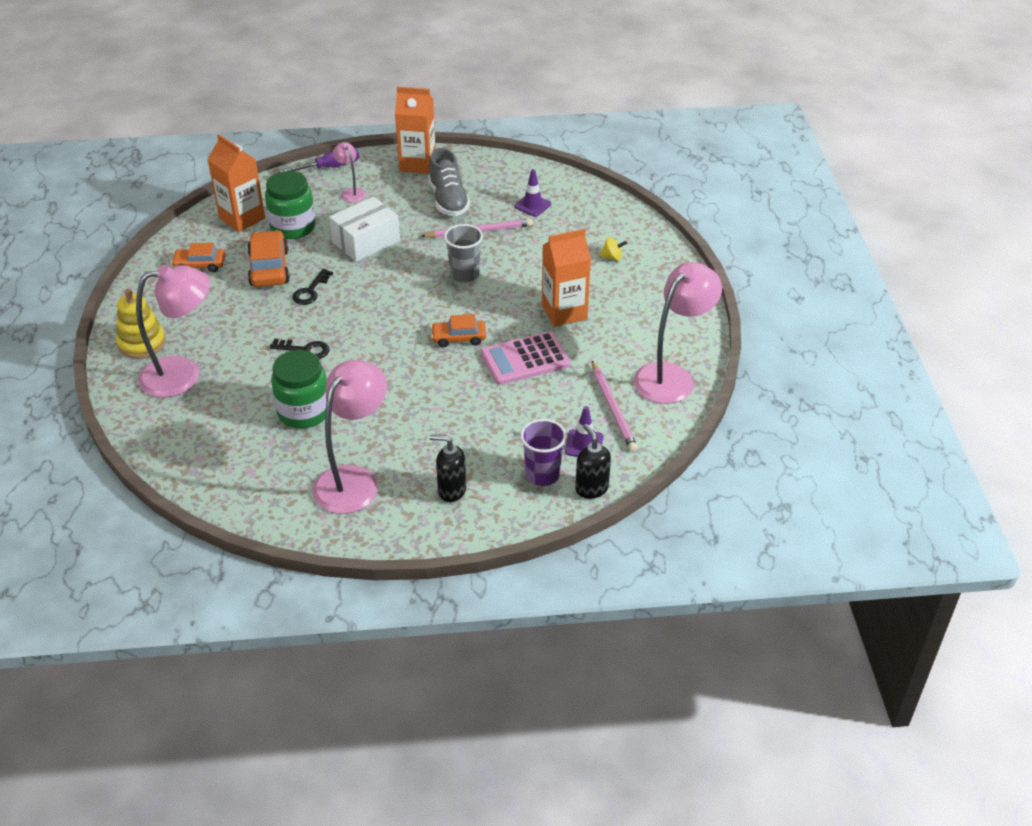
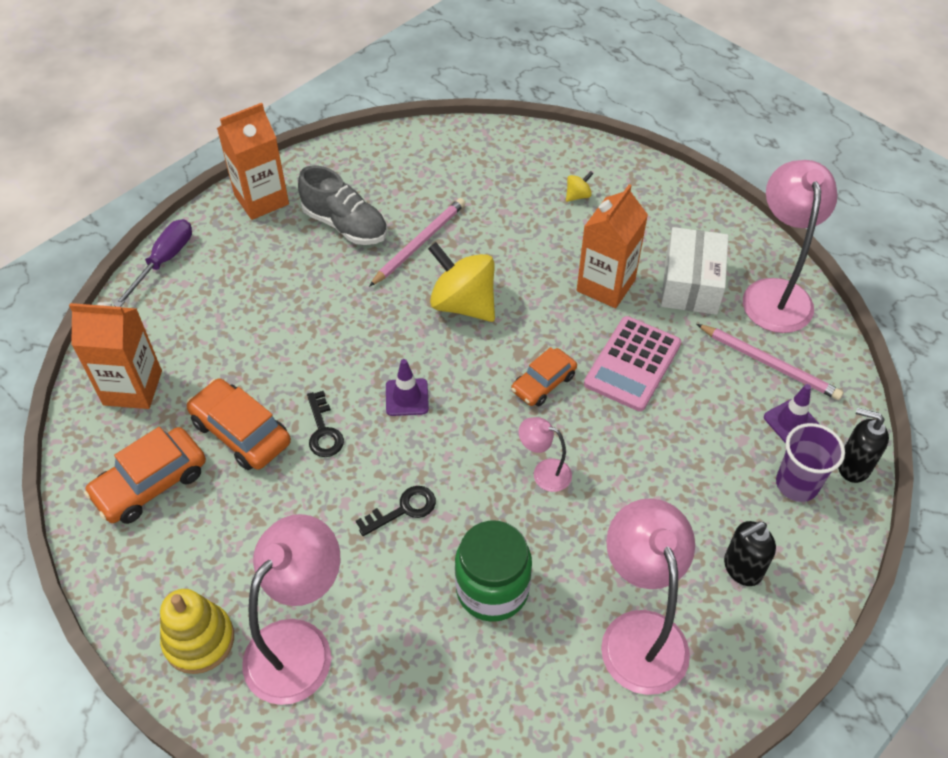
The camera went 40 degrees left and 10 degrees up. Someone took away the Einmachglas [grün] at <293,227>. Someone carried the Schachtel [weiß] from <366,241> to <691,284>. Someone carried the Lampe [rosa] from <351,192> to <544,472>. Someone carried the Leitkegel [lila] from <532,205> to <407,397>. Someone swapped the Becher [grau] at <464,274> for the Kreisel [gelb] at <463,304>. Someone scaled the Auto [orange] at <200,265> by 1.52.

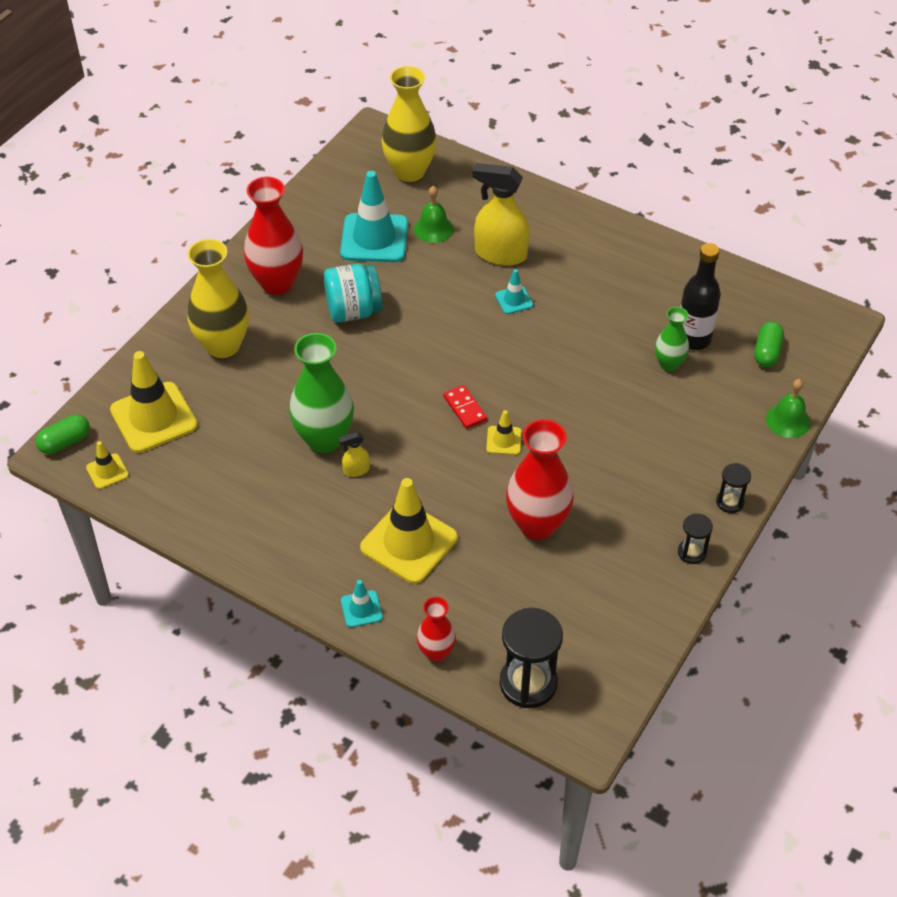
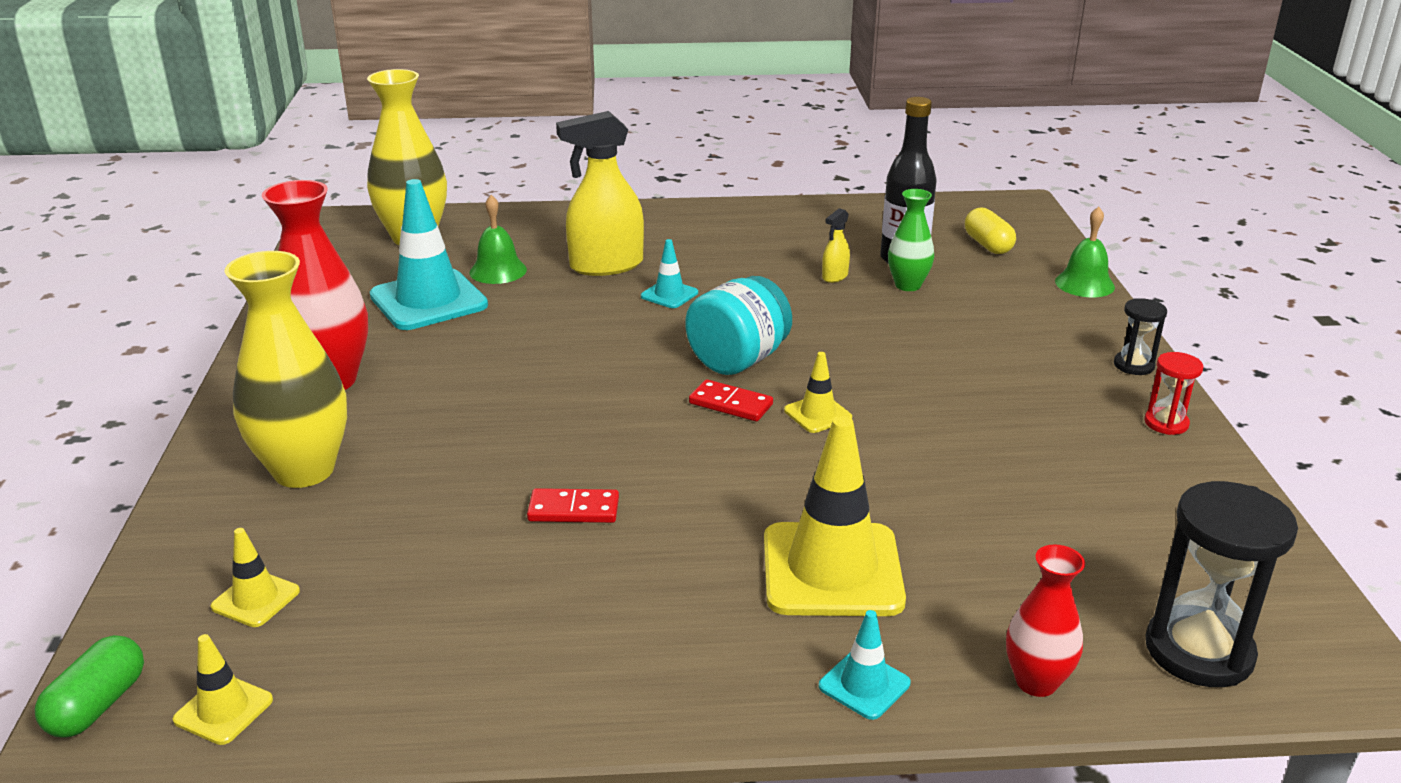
The camera went 35 degrees left and 20 degrees down. Someone took away the Vase [rot] at <537,525>. Someone carried the Einmachglas [türkis] from <353,311> to <738,360>. Someone carried the Sprühflasche [gelb] from <356,470> to <834,276>. Someone swapped the Vase [grün] at <324,439> for the Dominostein [rot] at <573,509>. Someone repainted the Sanduhr [schwarz] at <692,552>, which became the Sanduhr [rot] at <1166,423>. Someone repainted the Kapsel [grün] at <767,352>, which became the Kapsel [gelb] at <988,245>. Someone scaled the Leitkegel [gelb] at <154,418> by 0.47.

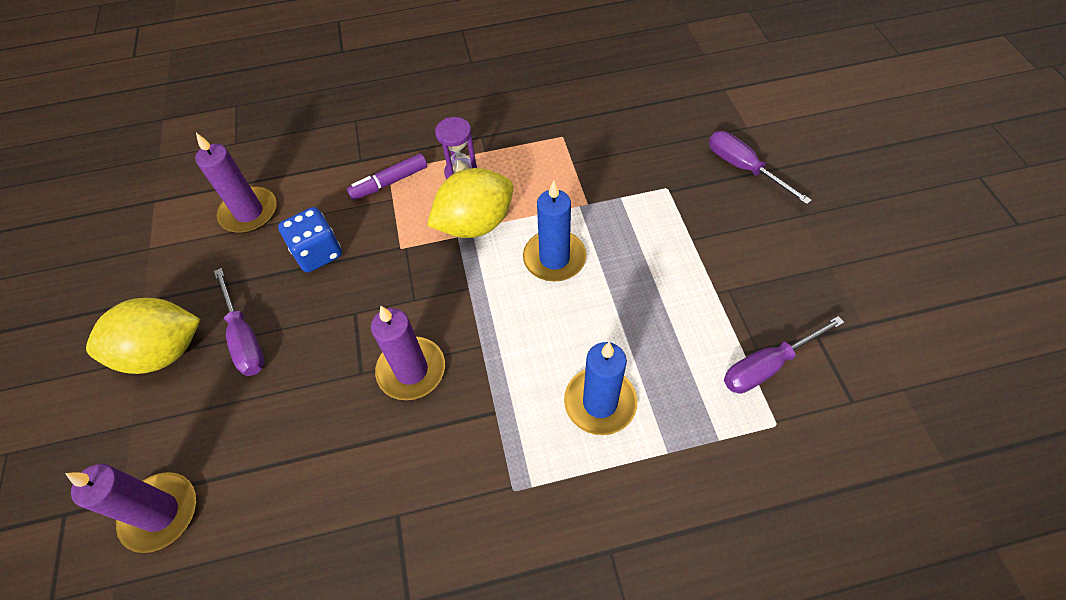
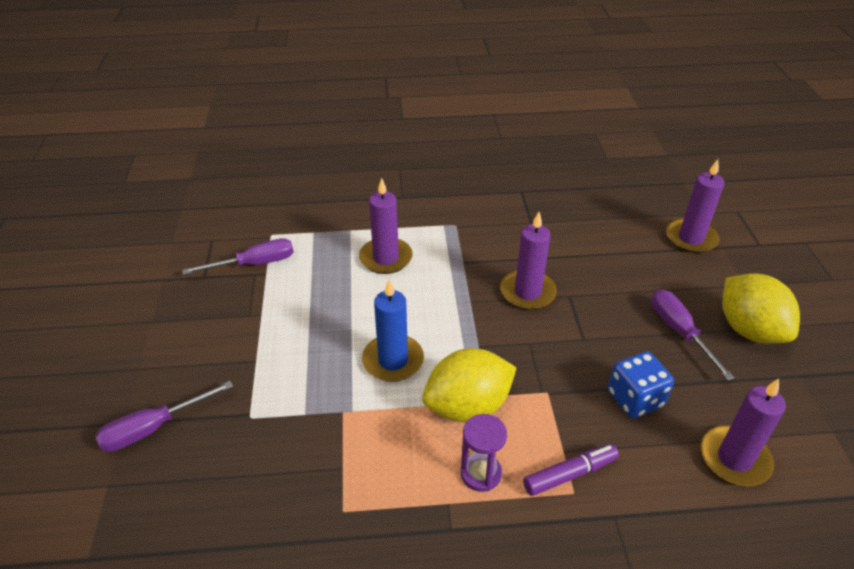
The camera went 175 degrees left and 15 degrees down. Someone repainted the Kerze [blau] at <600,402>, which became the Kerze [lila] at <386,258>. Someone rotated the Zitrone [gelb] at <163,352> by 75 degrees clockwise. Someone rotated the Schraubenzieher [lila] at <743,168> by 90 degrees clockwise.

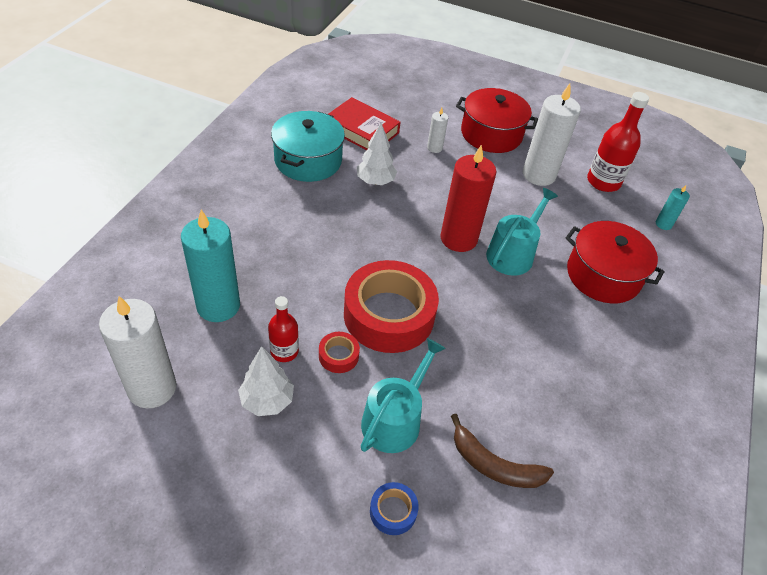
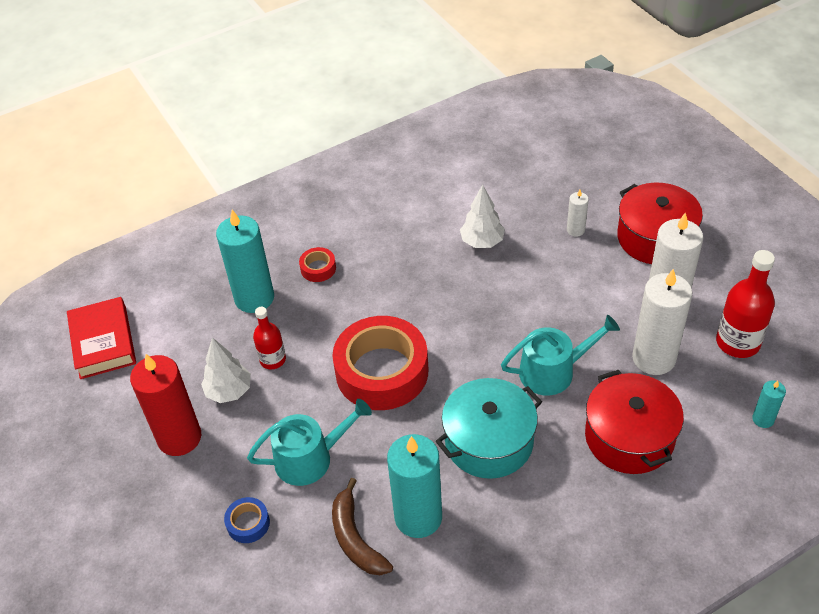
The camera went 45 degrees right and 0 degrees up. Someone put down the Kerze [türkis] at <418,517>. Someone carried the Kerze [weiß] from <152,388> to <654,358>. Someone carried the Kochtopf [türkis] from <308,160> to <489,441>. Someone carried the Klebeband [rot] from <338,356> to <318,268>. Someone carried the Buch [rot] from <361,130> to <103,342>. Someone carried the Kerze [rot] from <458,239> to <179,437>.

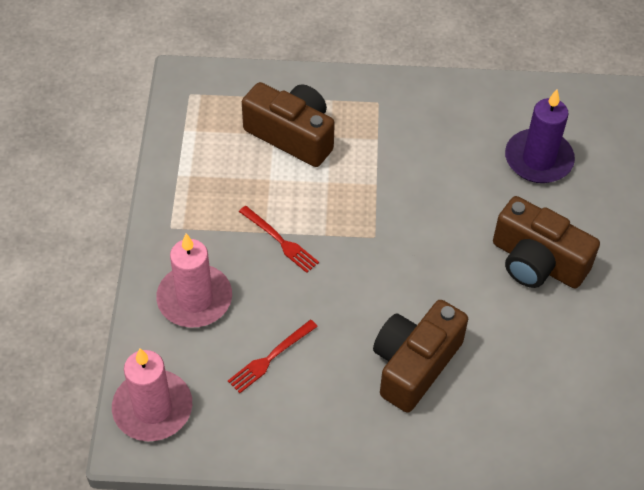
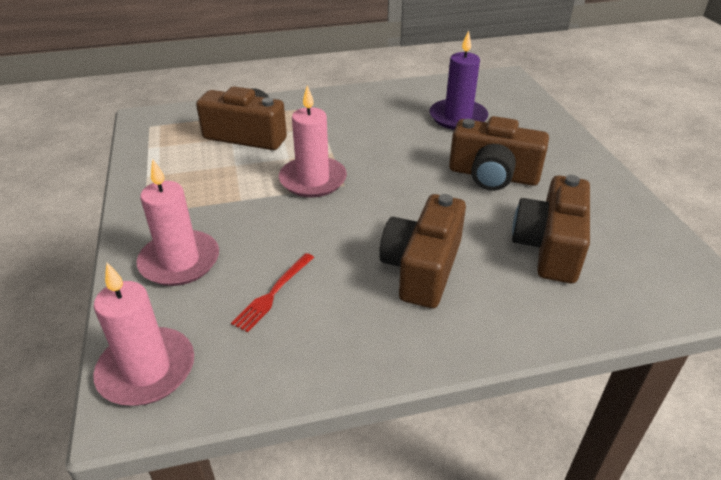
The camera went 15 degrees left and 15 degrees down. Someone took away the Gabel [rot] at <280,240>. Someone put down the Kerze [rosa] at <313,180>. Someone put down the Kamera [braun] at <549,247>.

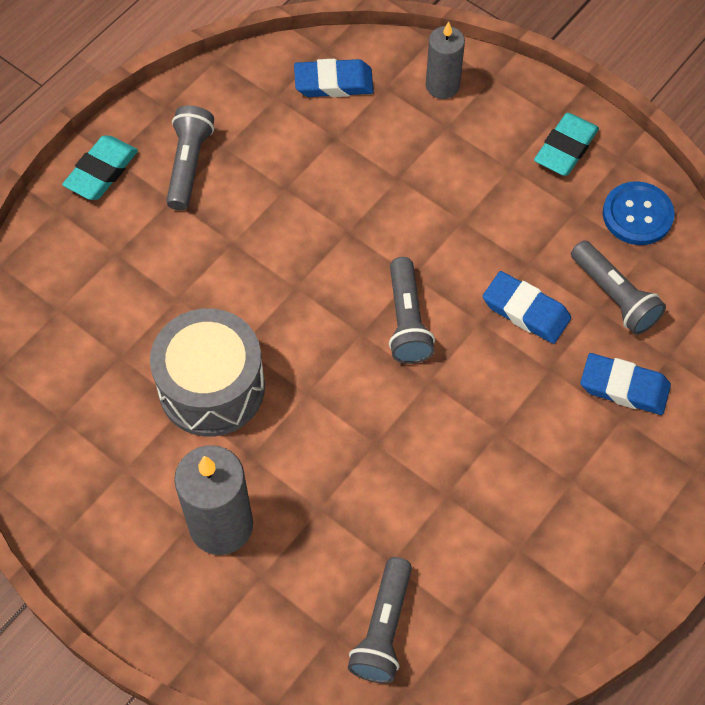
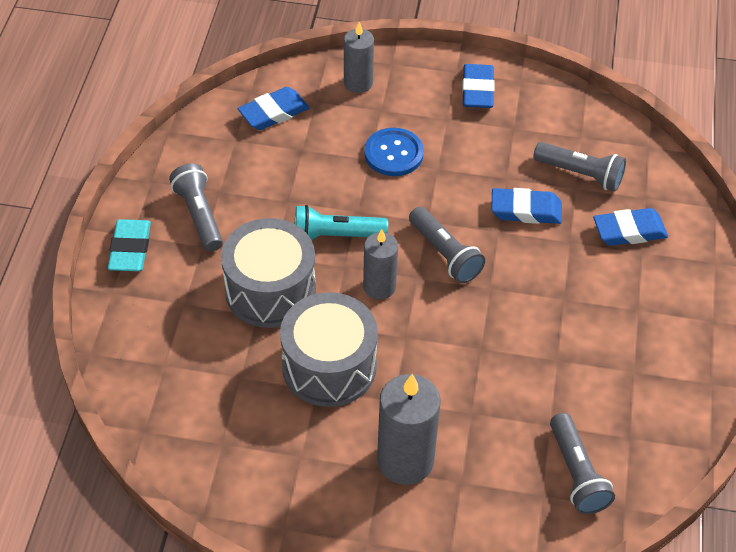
The camera went 30 degrees left and 10 degrees down. Someone put down the Trommel [grau] at <270,290>. Someone put down the Taschenlampe [türkis] at <336,235>. Someone put down the Kerze [grau] at <379,287>. Someone carried the Knopf [blau] from <637,215> to <393,154>. Someone repainted the Radiergummi [türkis] at <565,148>, which became the Radiergummi [blau] at <477,90>.

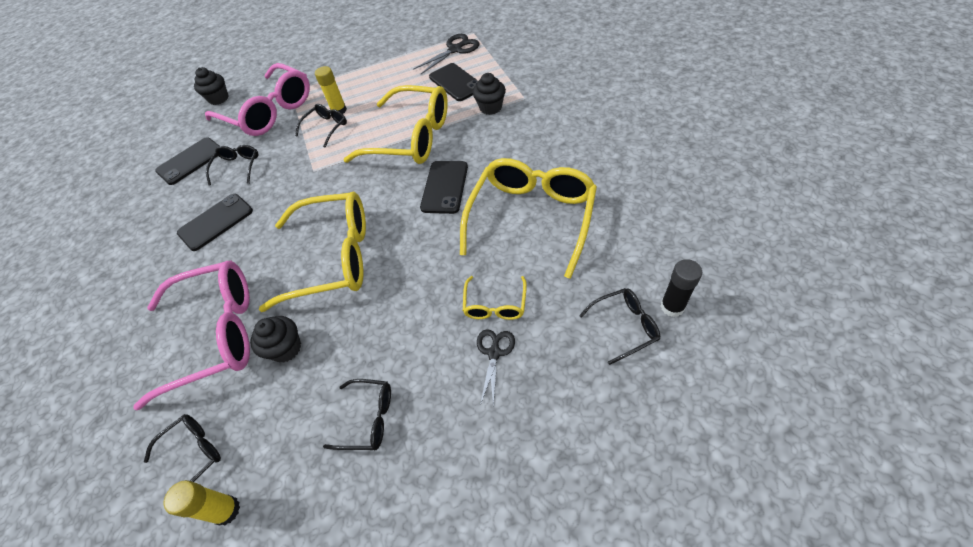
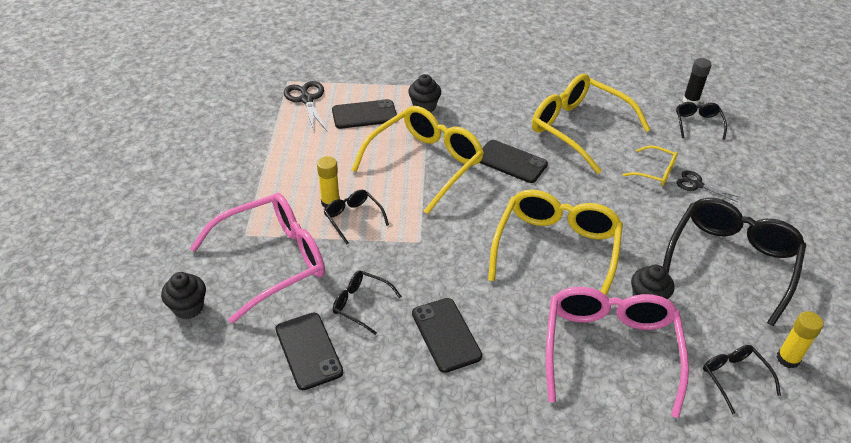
The camera went 75 degrees left and 10 degrees down. Someone scaled the Brille [schwarz] at <368,418> by 2.15.

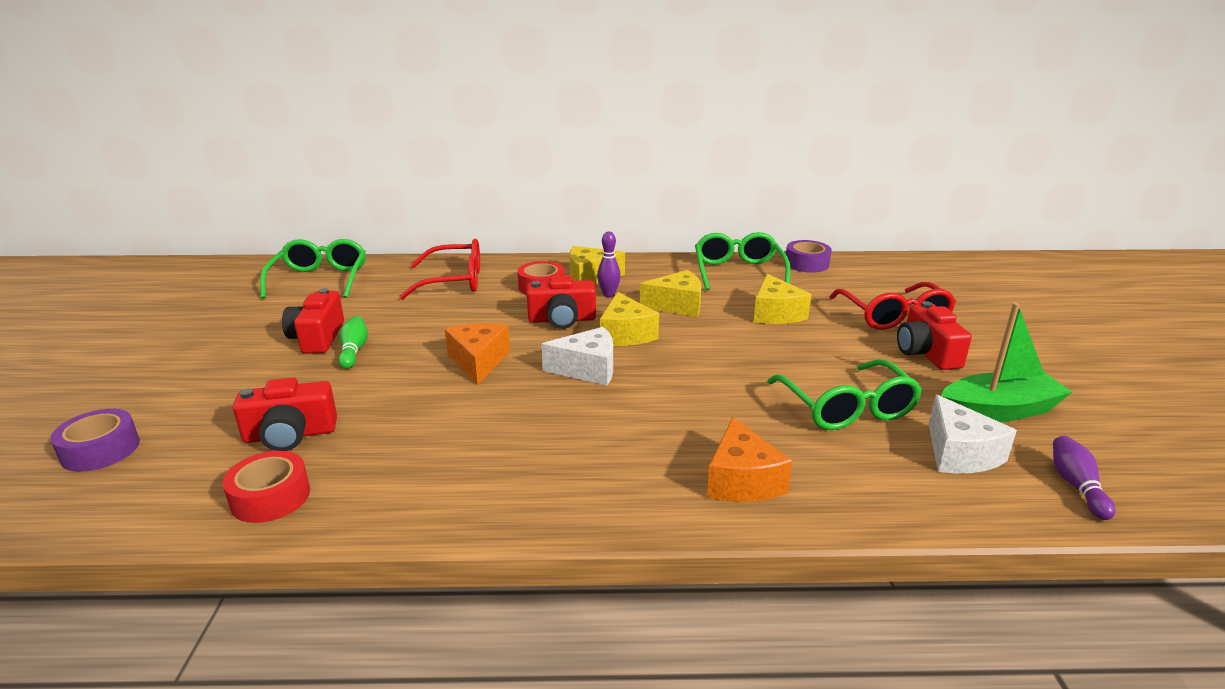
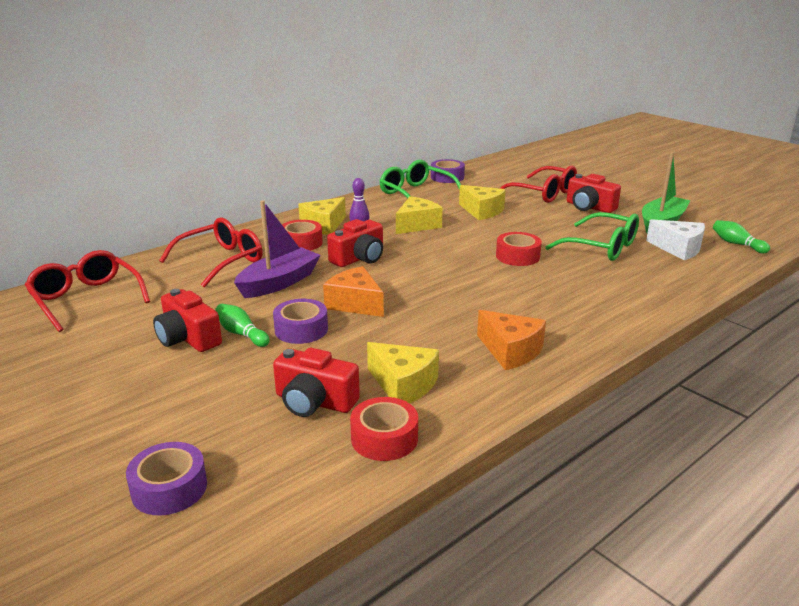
The camera went 40 degrees left and 0 degrees up. Someone took away the Käse [weiß] at <587,369>. Someone put down the Boot [lila] at <279,283>. Someone put down the Klebeband [lila] at <301,329>. Someone put down the Klebeband [rot] at <517,256>. Someone carried the Käse [gelb] from <625,334> to <403,385>. Someone carried the Käse [orange] from <742,480> to <510,351>. Someone repainted the Brille [grün] at <320,280>, which became the Brille [rot] at <86,299>. Someone repainted the Bowlingkegel [lila] at <1076,486>, which became the Bowlingkegel [grün] at <736,244>. Someone rotated the Kamera [rot] at <290,435> by 75 degrees clockwise.

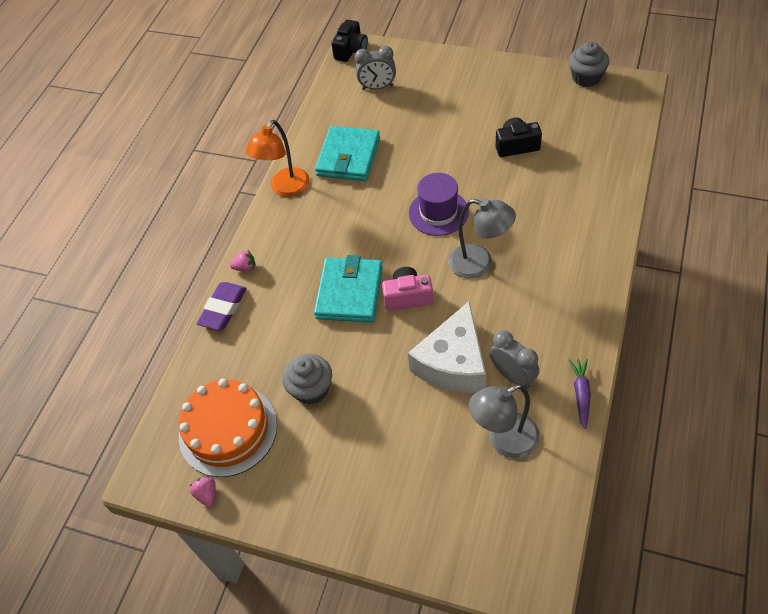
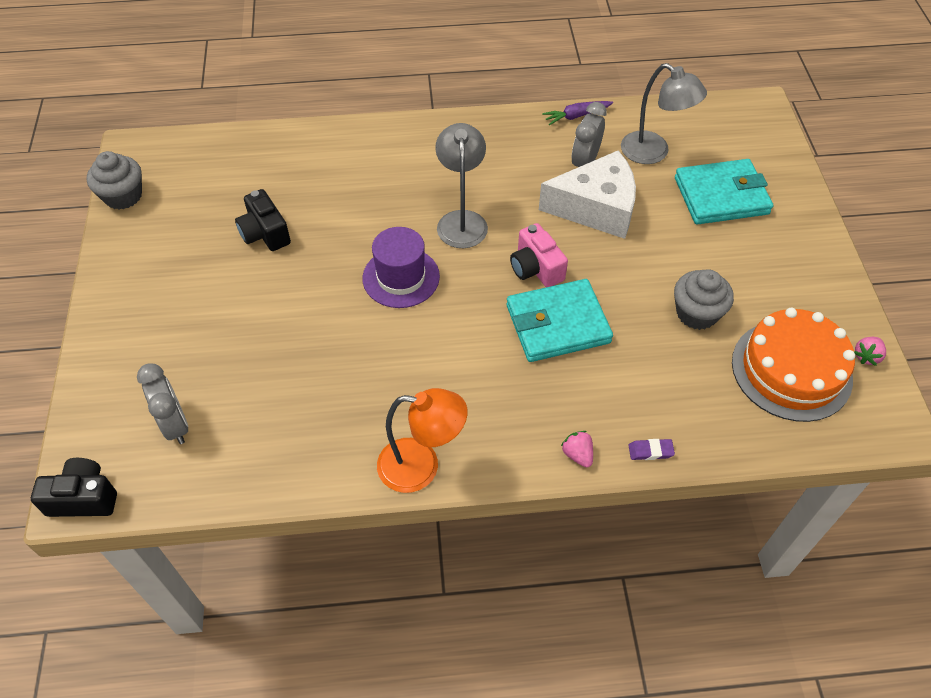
The camera went 120 degrees left and 0 degrees up. Someone carried the Geldbörse [türkis] from <348,157> to <721,196>. Someone scaled the Radiergummi [lila] at <223,308> by 0.51.

